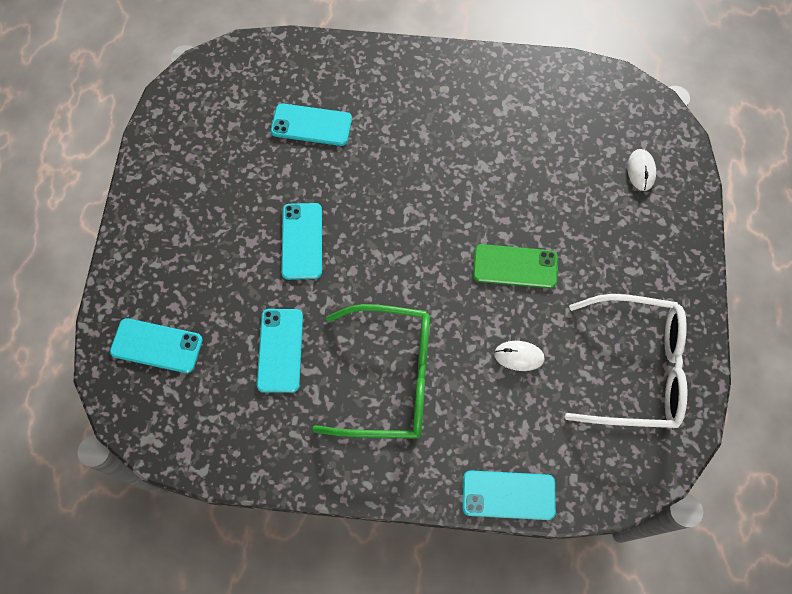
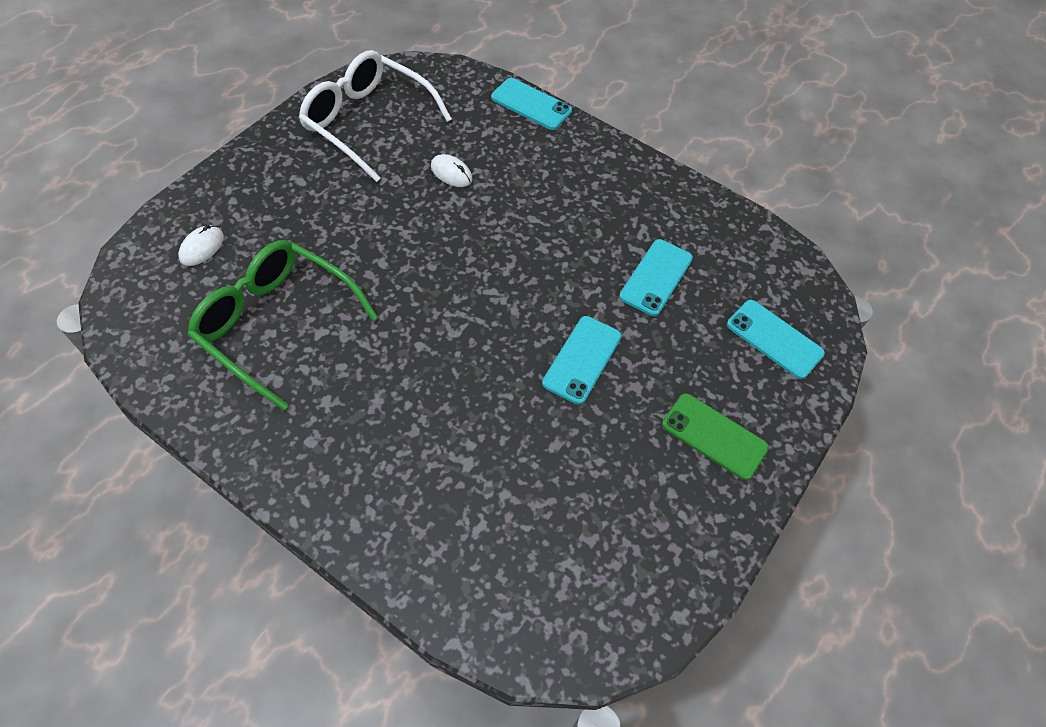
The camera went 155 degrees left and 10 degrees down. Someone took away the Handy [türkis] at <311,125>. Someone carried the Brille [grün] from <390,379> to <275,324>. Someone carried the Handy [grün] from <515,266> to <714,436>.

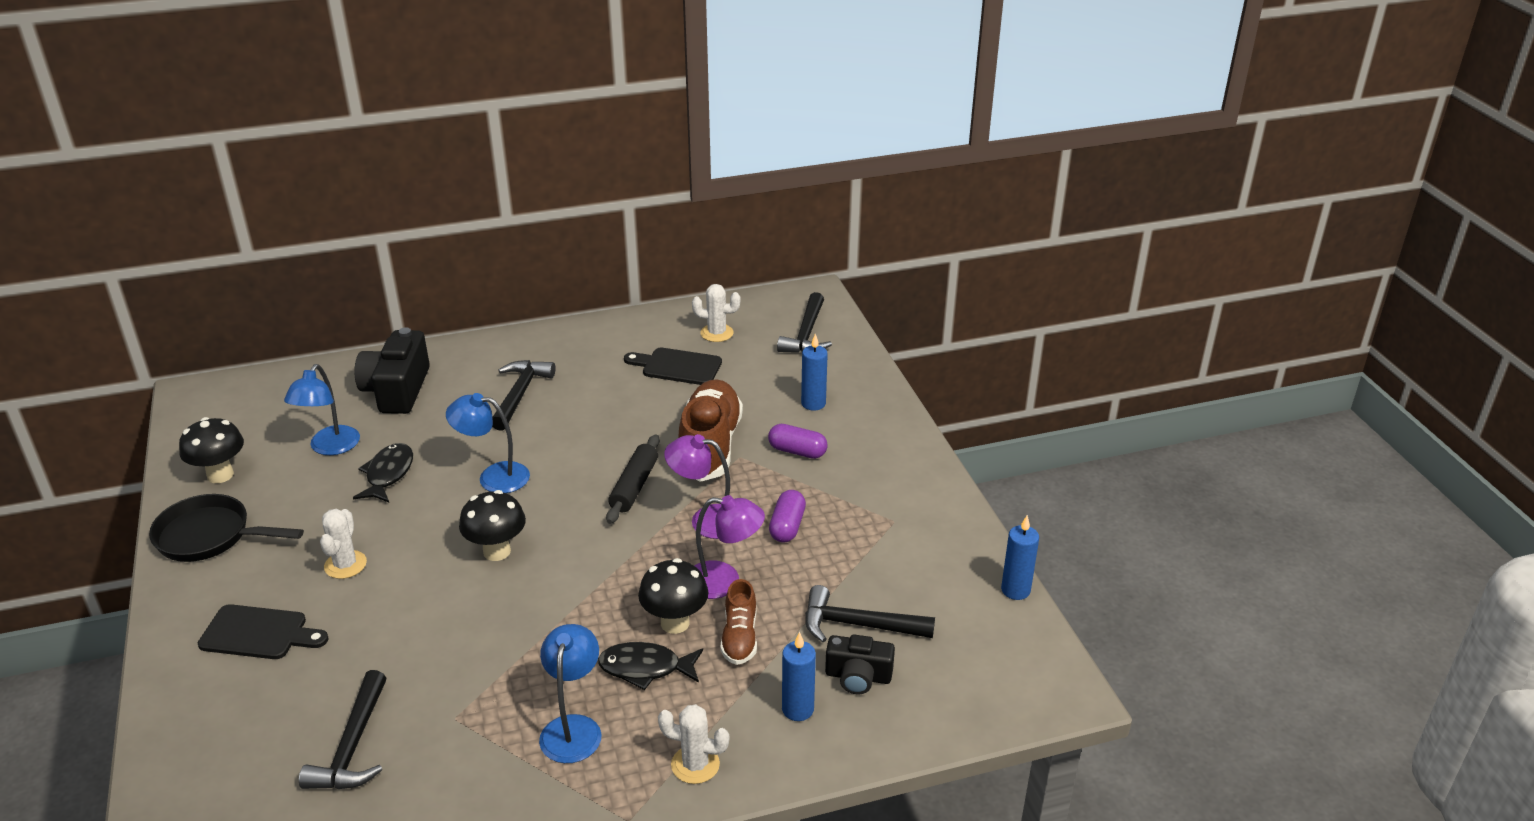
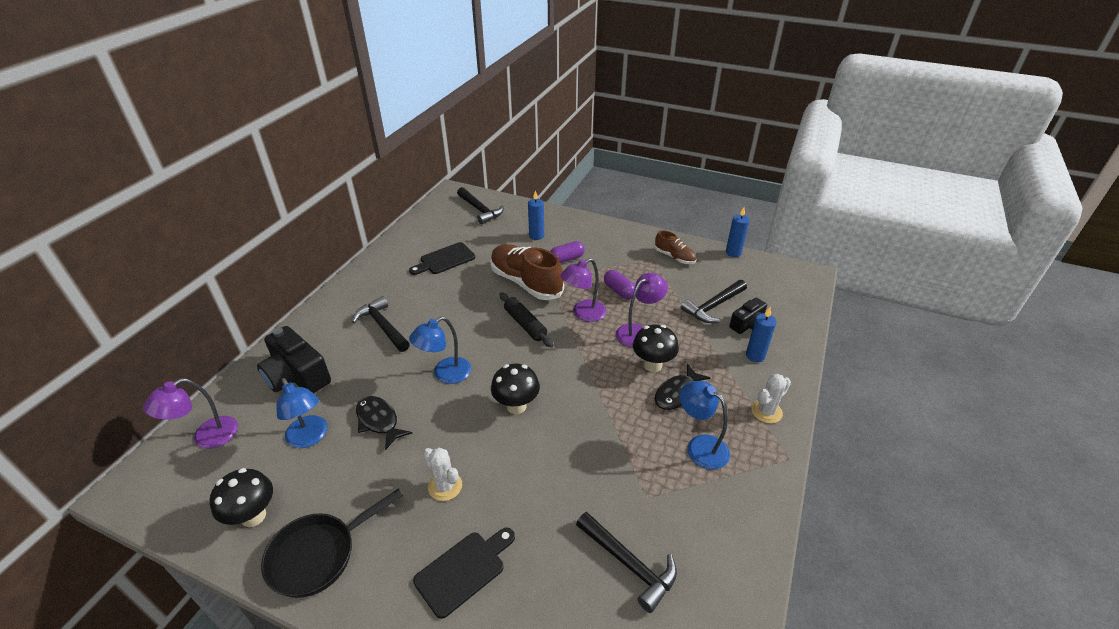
The camera went 50 degrees left and 5 degrees up. Someone took away the Kaktus [weiß] at <716,333>. Someone put down the Lampe [lila] at <206,437>. Someone carried the Schuh [braun] from <739,637> to <674,257>.

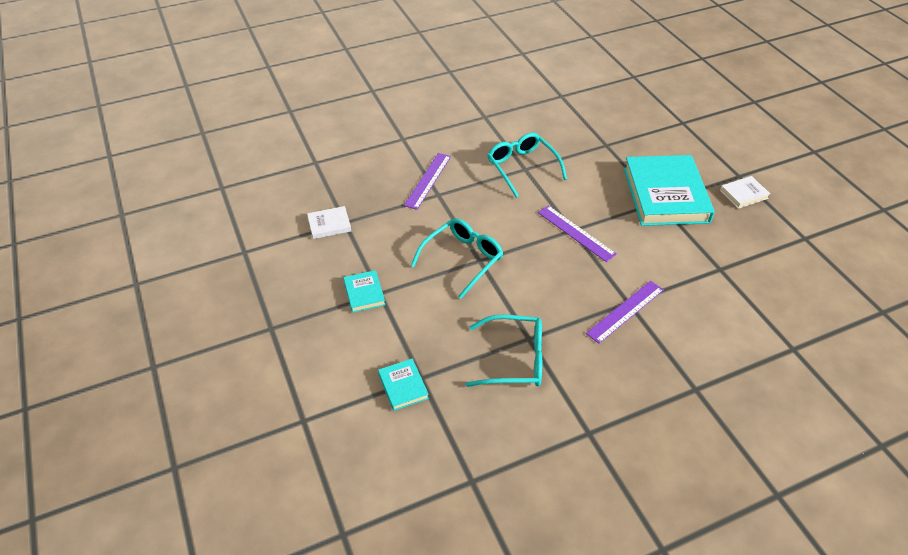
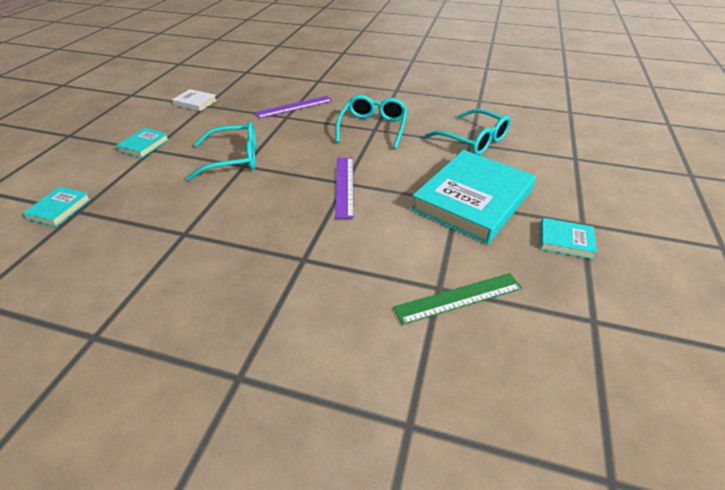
The camera went 40 degrees right and 5 degrees down. Someone took away the Lineal [lila] at <625,311>. Someone put down the Lineal [grün] at <458,298>. Someone carried the Brille [türkis] from <514,359> to <473,140>. Someone repainted the Buch [weiß] at <743,194>, which became the Buch [türkis] at <565,241>.

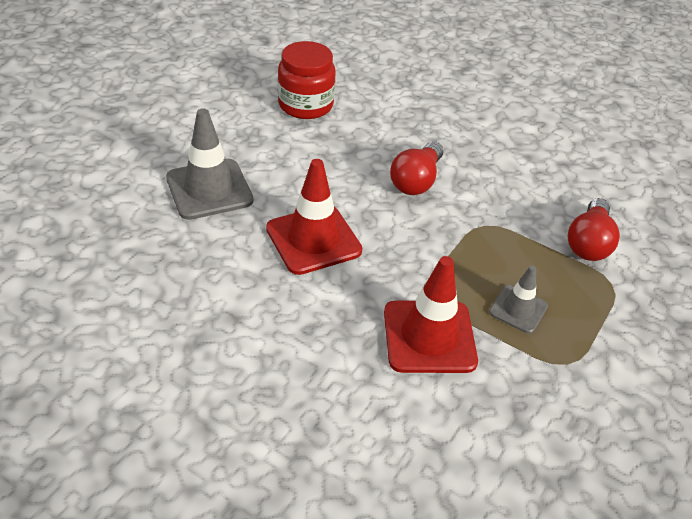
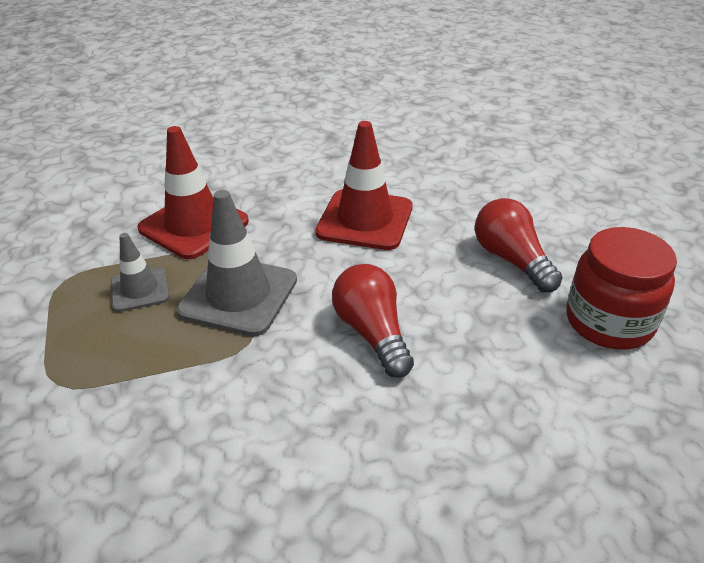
The camera went 135 degrees right and 5 degrees down. Someone carried the Leitkegel [grau] from <209,189> to <238,295>. Someone carried the Glühbirne [rot] from <588,243> to <511,260>.

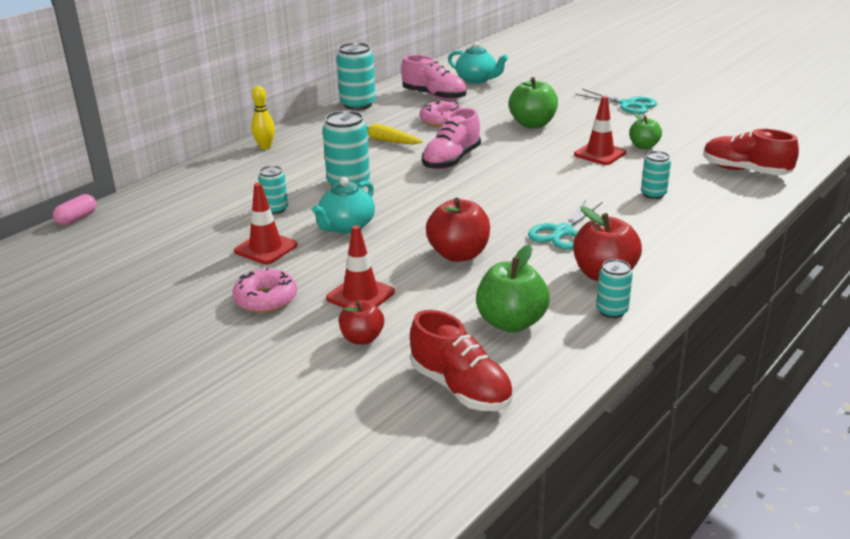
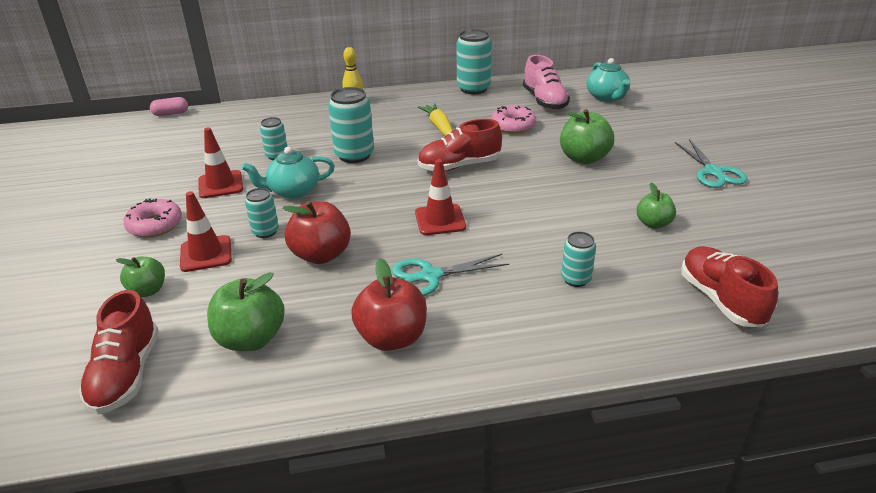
The camera went 40 degrees right and 5 degrees up. Someone carried the Leitkegel [rot] from <600,154> to <440,220>. Someone carried the Dose [türkis] from <612,311> to <265,232>. Someone repainted the Apfel [rot] at <362,338>, which became the Apfel [grün] at <148,290>. Someone repainted the Schuh [rosa] at <451,160>, which became the Schuh [rot] at <459,166>.

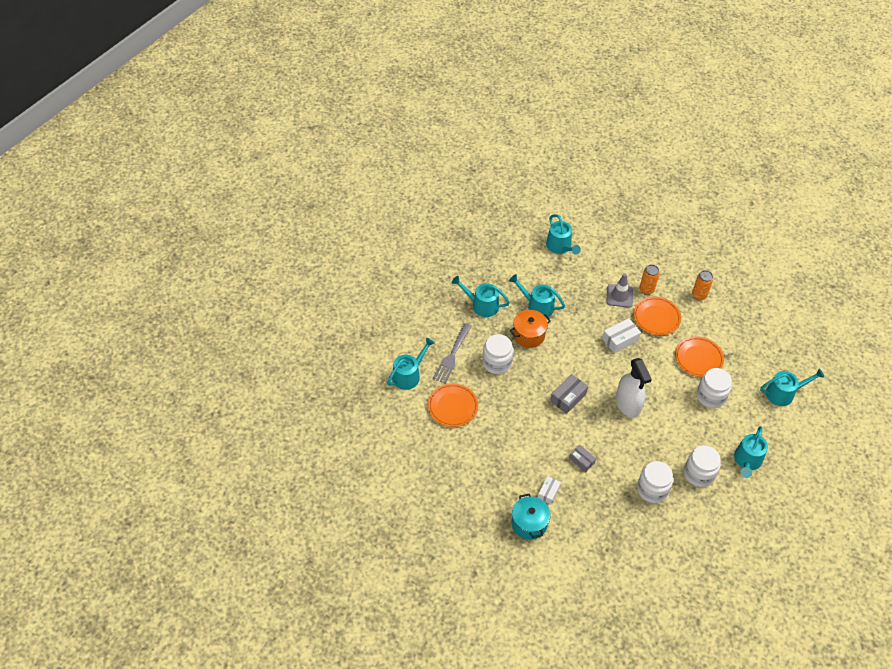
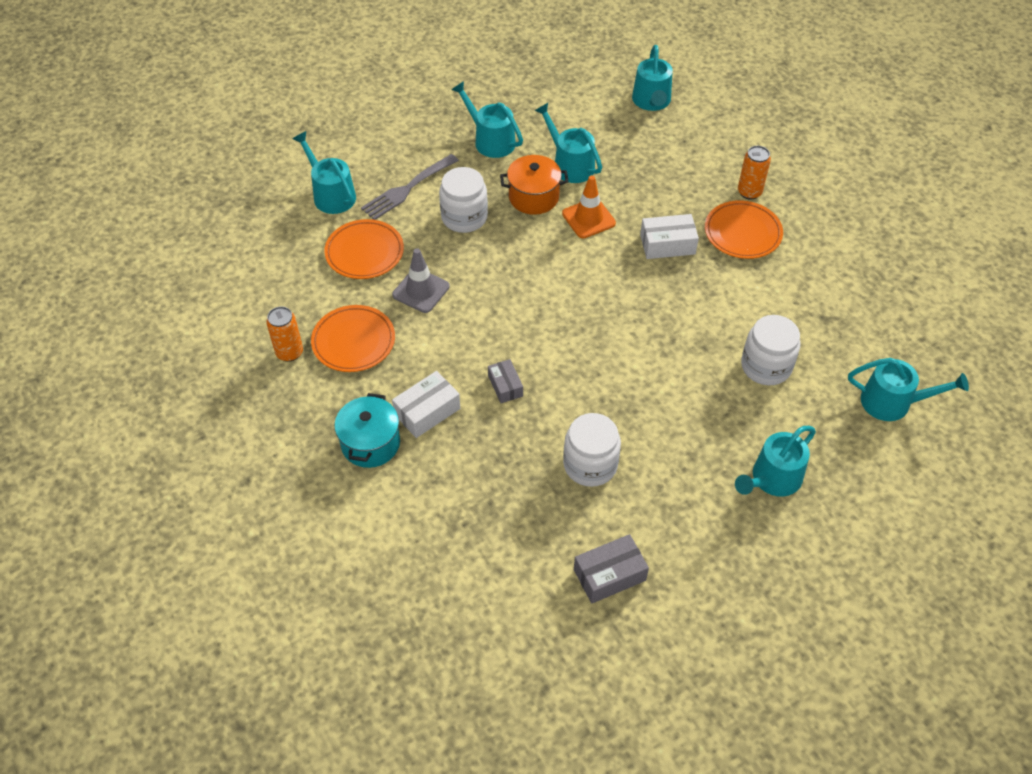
The camera went 25 degrees right and 0 degrees up. Someone took away the Sprühflasche [weiß] at <628,404>. Someone took away the Einmachglas [weiß] at <699,474>. Someone put down the Leitkegel [orange] at <588,218>. Someone carried the Schachtel [grau] from <568,397> to <609,575>. Someone carried the Leitkegel [grau] from <619,296> to <421,290>. Someone carried the Teller [orange] from <698,358> to <353,341>. Someone carried the Dose [orange] from <699,295> to <289,352>. Someone rotated the Gießkanne [türkis] at <409,375> by 105 degrees counterclockwise. Someone scaled the Schachtel [weiß] at <548,492> by 1.51.

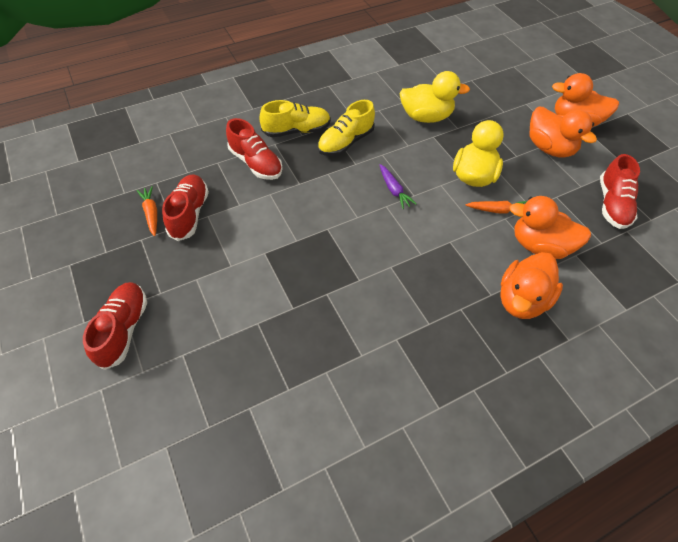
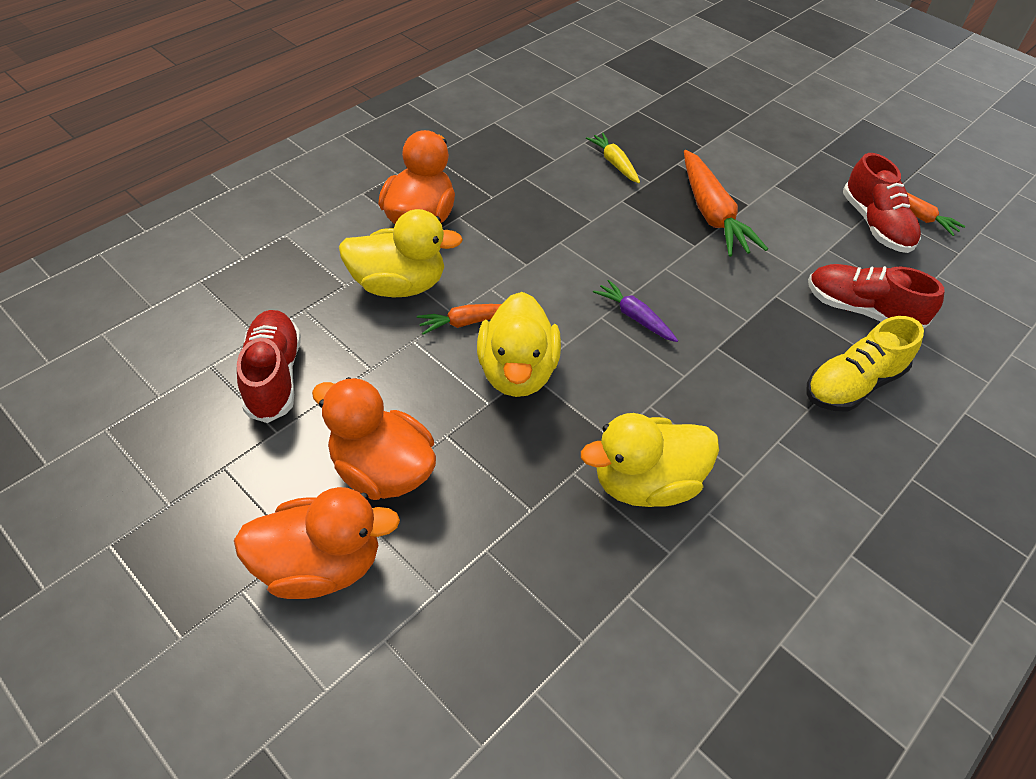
The camera went 160 degrees right and 5 degrees down. Someone took away the Schuh [rot] at <123,329>. Someone took away the Schuh [gelb] at <345,142>. Someone put down the Karotte [gelb] at <614,163>. Someone put down the Karotte [orange] at <712,214>. Someone repainted the Ente [orange] at <539,245>, which became the Ente [gelb] at <399,285>.

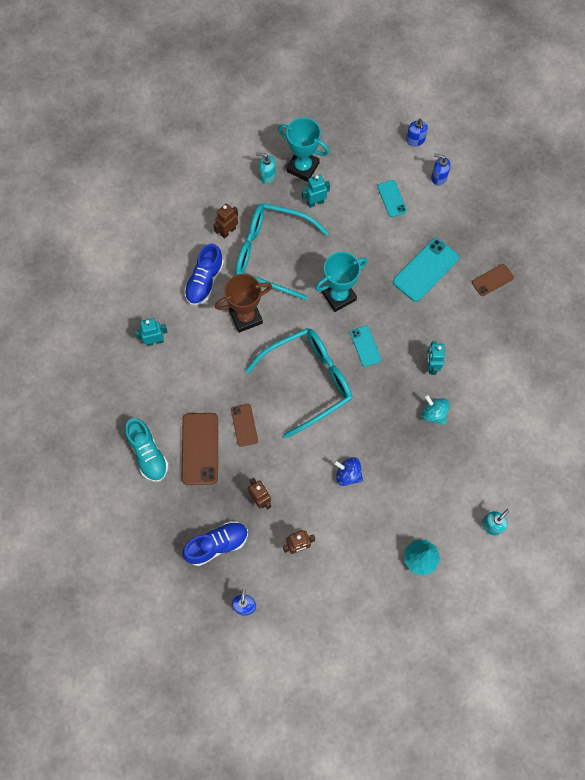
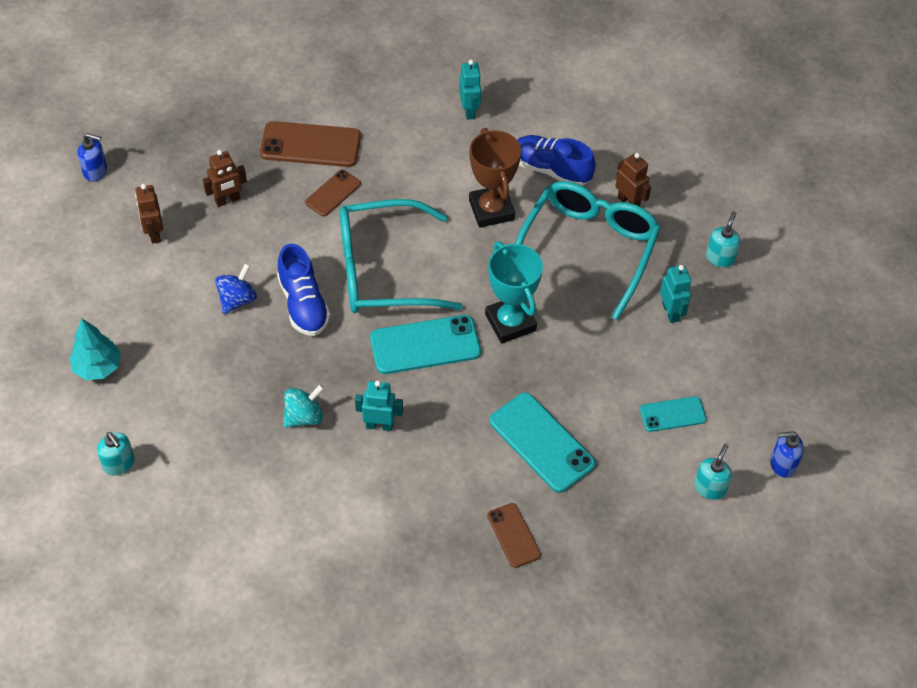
The camera went 95 degrees right and 15 degrees down. Someone took away the Schuh [türkis] at <148,454>. Someone took away the Pokal [türkis] at <303,167>. Someone carried the Schuh [blau] from <217,545> to <303,304>. Someone repainted the Seifenspender [blau] at <438,177>, which became the Seifenspender [türkis] at <710,487>. Someone rotated the Handy [braun] at <244,425> by 45 degrees counterclockwise. Someone rotated the Brille [türkis] at <308,381> by 105 degrees clockwise. Someone scaled the Handy [türkis] at <365,346> by 1.72.

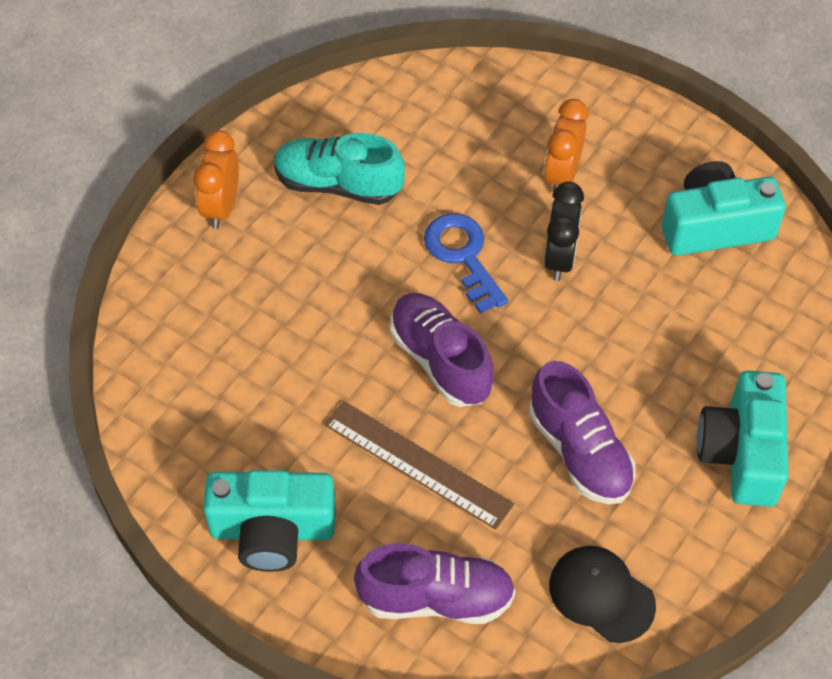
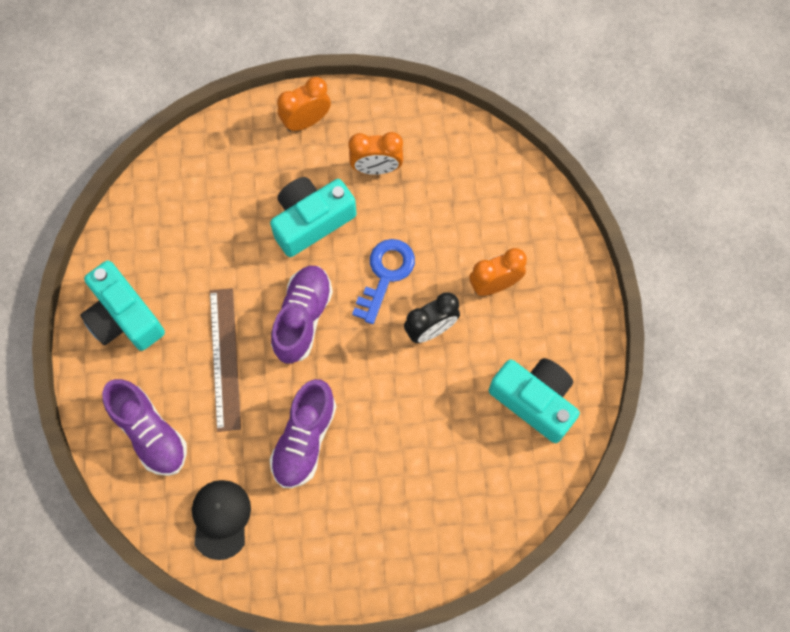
The camera went 50 degrees right and 15 degrees up. Someone carried the Kamera [türkis] from <742,453> to <311,221>. Someone swapped the Schuh [türkis] at <338,185> for the Wecker [orange] at <376,168>.

